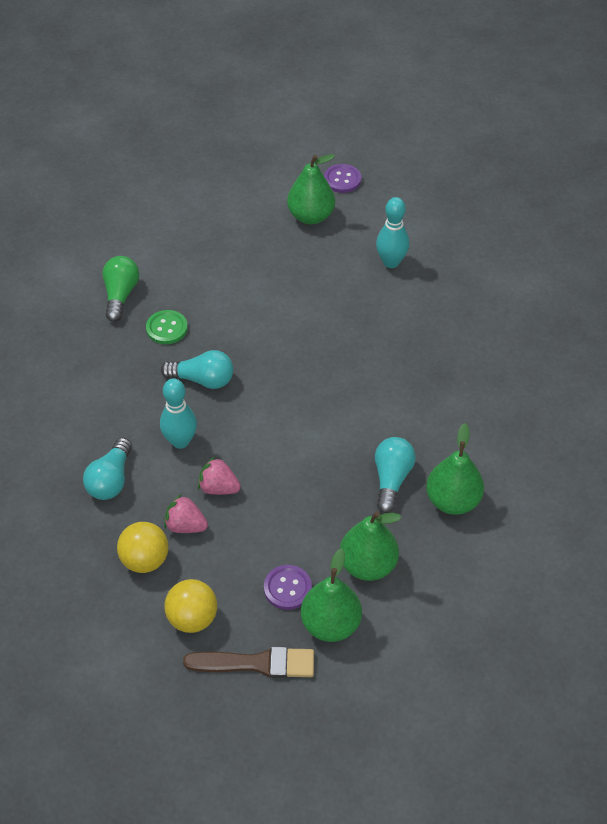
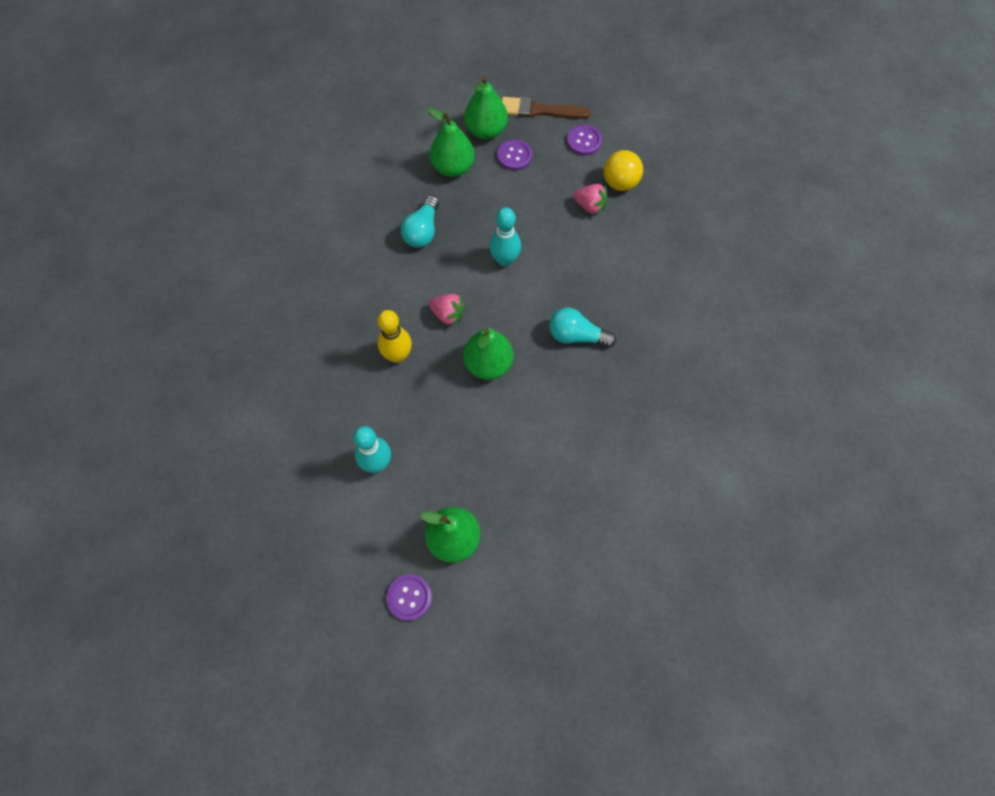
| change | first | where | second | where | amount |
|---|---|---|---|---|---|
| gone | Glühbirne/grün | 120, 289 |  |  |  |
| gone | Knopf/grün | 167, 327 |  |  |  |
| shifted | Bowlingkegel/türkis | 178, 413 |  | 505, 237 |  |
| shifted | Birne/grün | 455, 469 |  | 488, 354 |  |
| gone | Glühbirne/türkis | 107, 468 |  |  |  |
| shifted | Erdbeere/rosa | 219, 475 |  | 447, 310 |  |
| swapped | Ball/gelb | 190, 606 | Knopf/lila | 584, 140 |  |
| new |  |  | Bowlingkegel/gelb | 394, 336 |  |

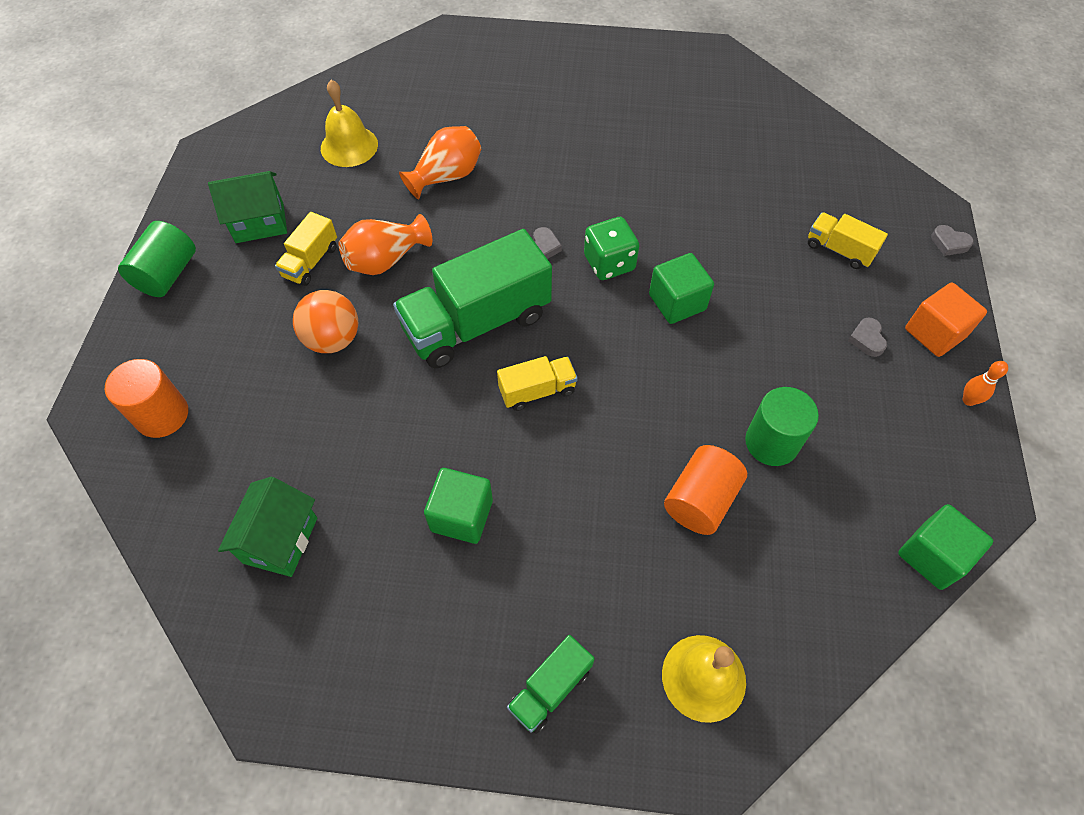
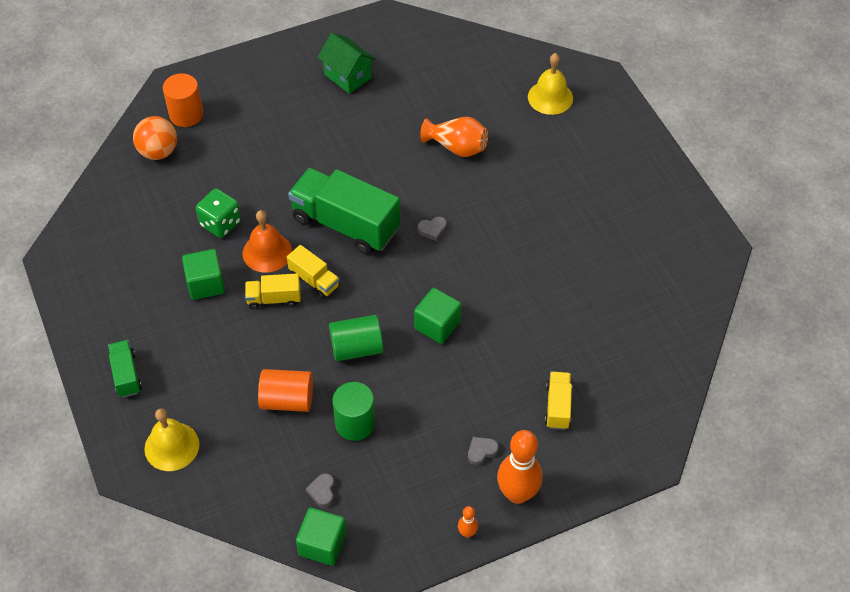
| change | first | where | second | where | amount |
|---|---|---|---|---|---|
| shifted | Glocke/gelb | 349, 123 |  | 550, 84 |  |
| shifted | Lastwagen/gelb | 306, 249 |  | 273, 291 |  |
| gone | Vase/orange | 385, 244 |  |  |  |
| shifted | Spielwürfel/grün | 611, 248 |  | 218, 213 |  |
| shifted | Vollzylinder/grün | 157, 259 |  | 356, 338 |  |
| shifted | Herz/grau | 952, 240 |  | 320, 490 |  |
| swapped | Kubus/orange | 946, 320 | Bowlingkegel/orange | 520, 467 |  |
| shifted | Ball/orange | 325, 321 |  | 155, 138 |  |
| gone | Haus/grün | 267, 527 |  |  |  |
| rotated | Lastwagen/grün | 551, 684 |  | 125, 369 | 60 degrees clockwise |
| new |  |  | Glocke/orange | 267, 241 |  |

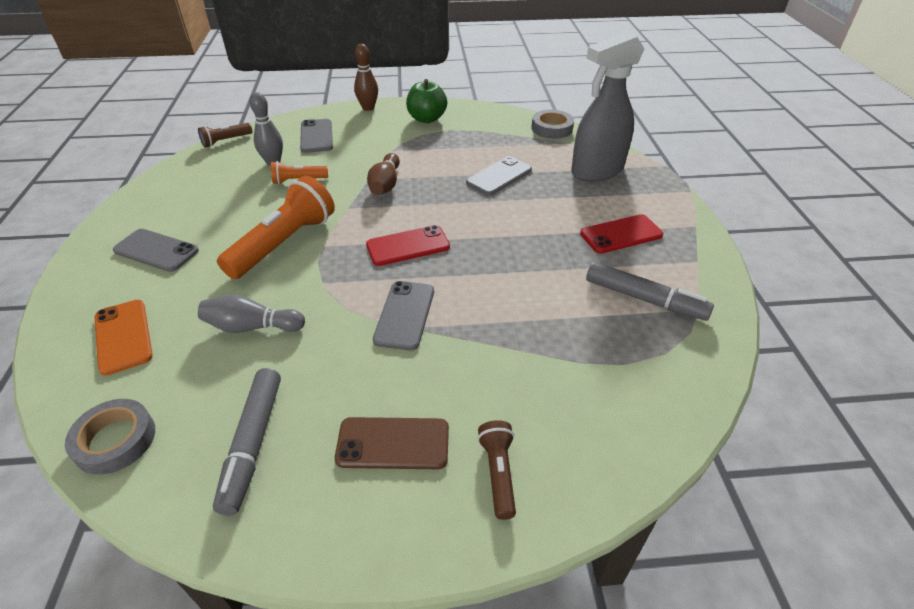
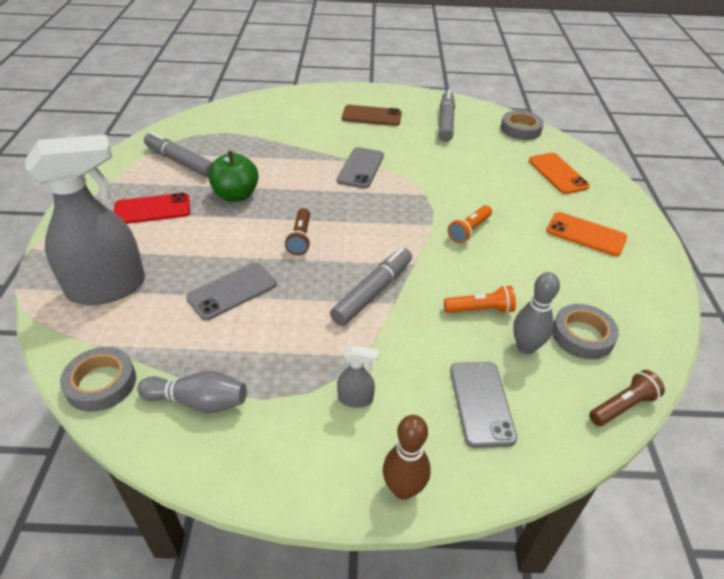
| change | first | where | second | where | amount |
|---|---|---|---|---|---|
| shifted | Apfel/grün | 426, 101 |  | 233, 176 |  |
| swapped | Bowlingkegel/braun | 383, 174 | Filzstift/grau | 371, 286 |  |
| scaled | Taschenlampe/orange | 276, 227 |  | 469, 224 | x0.50 |
| gone | Handy/rot | 408, 245 |  |  |  |
| repainted | Handy/grau | 156, 250 | Handy/orange | 586, 234 |  |
| shifted | Bowlingkegel/grau | 251, 313 |  | 192, 392 |  |
| shifted | Taschenlampe/braun | 496, 470 |  | 298, 231 |  |
| new |  |  | Klebeband/grau | 585, 332 |  |
| new |  |  | Sprühflasche/grau | 358, 377 |  |

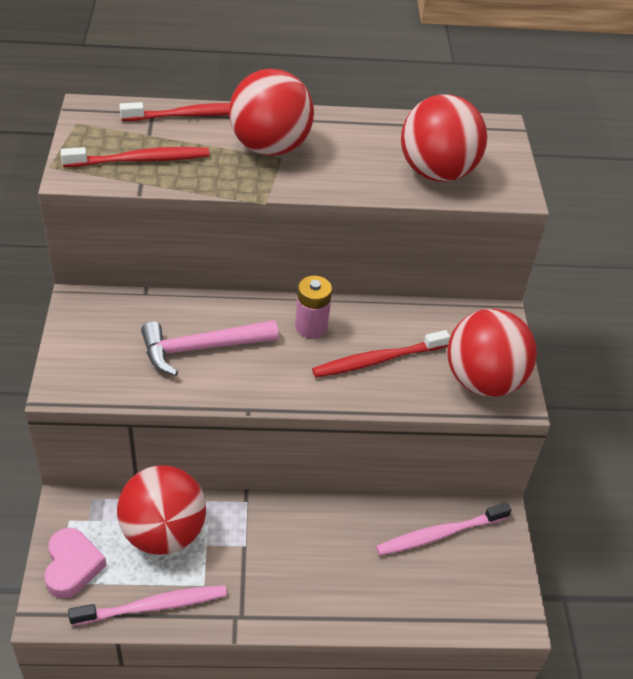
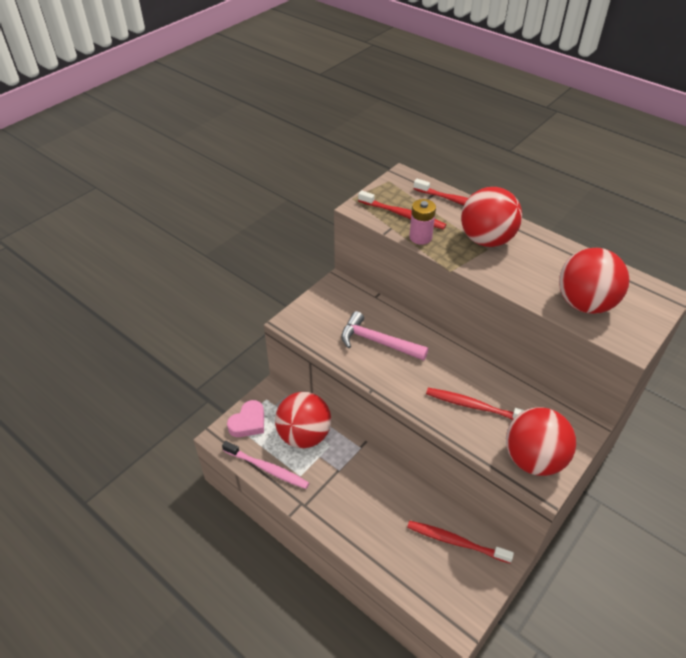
| change | first | where | second | where | amount |
|---|---|---|---|---|---|
| shifted | Batterie/rosa | 313, 307 |  | 422, 222 |  |
| repainted | Zahnbürste/rosa | 443, 529 | Zahnbürste/rot | 460, 542 |  |

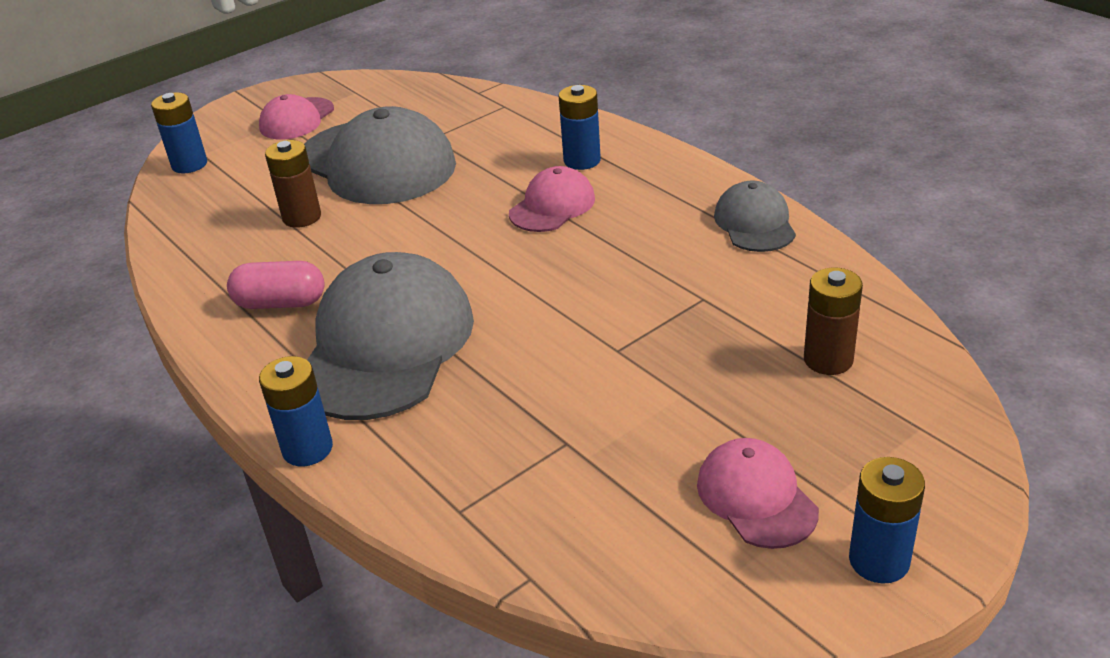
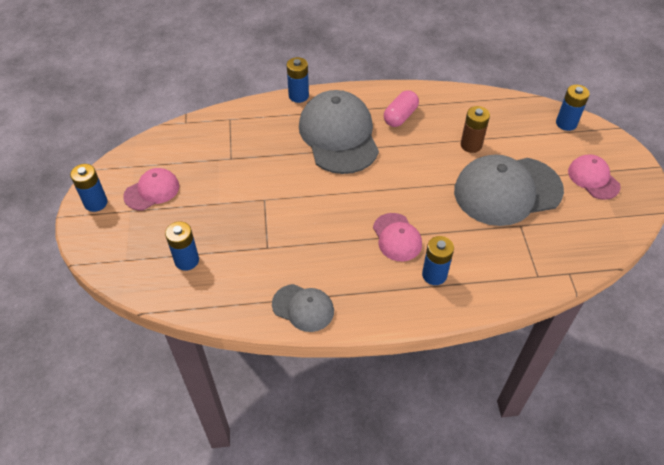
| change | first | where | second | where | amount |
|---|---|---|---|---|---|
| rotated | Kappe/grau | 390, 336 |  | 339, 132 | 150 degrees counterclockwise |
| repainted | Batterie/braun | 833, 321 | Batterie/blau | 182, 246 |  |
| rotated | Kappe/rosa | 758, 493 |  | 151, 189 | 45 degrees counterclockwise |

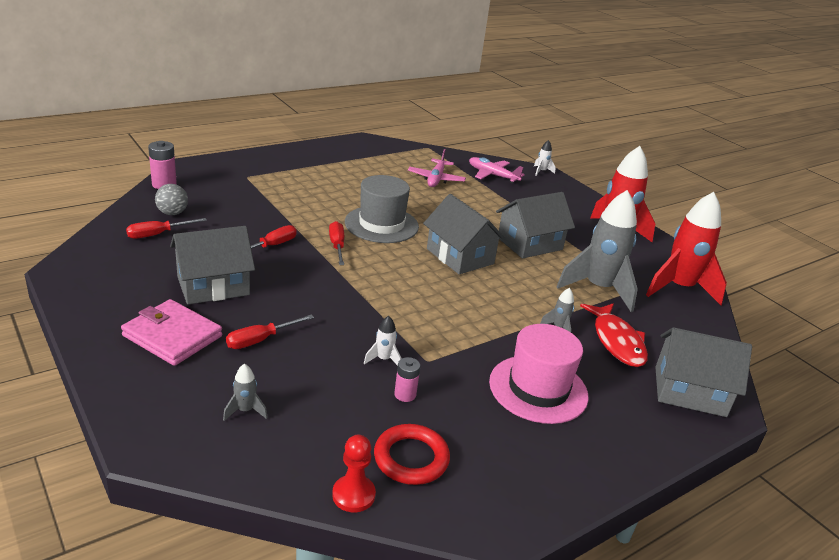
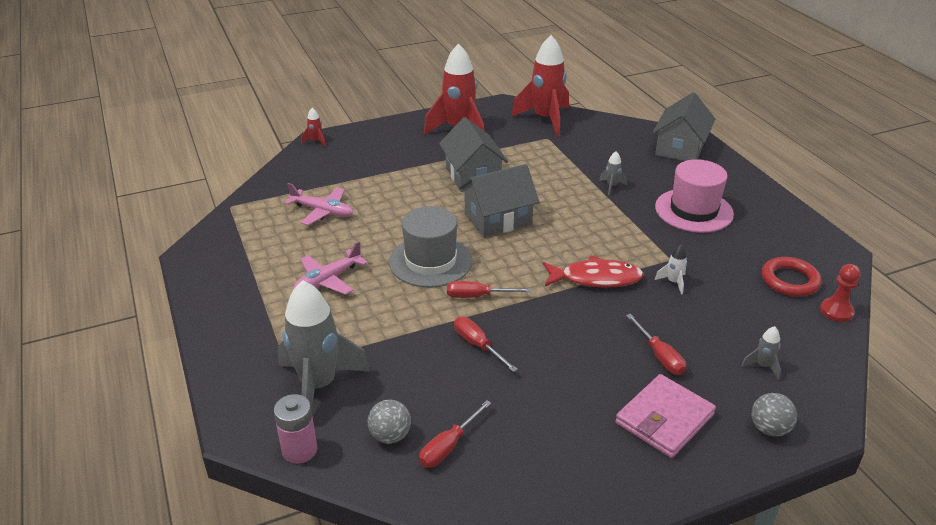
| change | first | where | second | where | amount |
|---|---|---|---|---|---|
| repainted | Rakete/weiß | 545, 158 | Rakete/rot | 313, 127 |  |
| shifted | Flugzeug/rosa | 497, 170 |  | 330, 268 |  |
| shifted | Rakete/grau | 597, 251 |  | 324, 345 |  |
| rotated | Schraubenzieher/rot | 166, 228 |  | 455, 434 | 60 degrees clockwise |
| gone | Haus/grau | 212, 265 |  |  |  |
| shifted | Fisch/rot | 614, 335 |  | 593, 272 |  |
| gone | Batterie/rosa | 407, 379 |  |  |  |
| new |  |  | Ball/grau | 774, 415 |  |

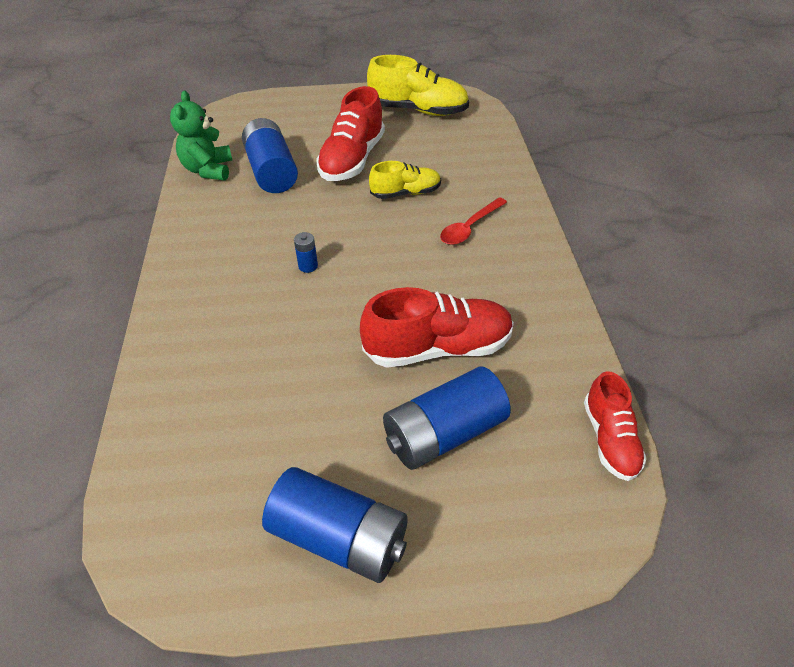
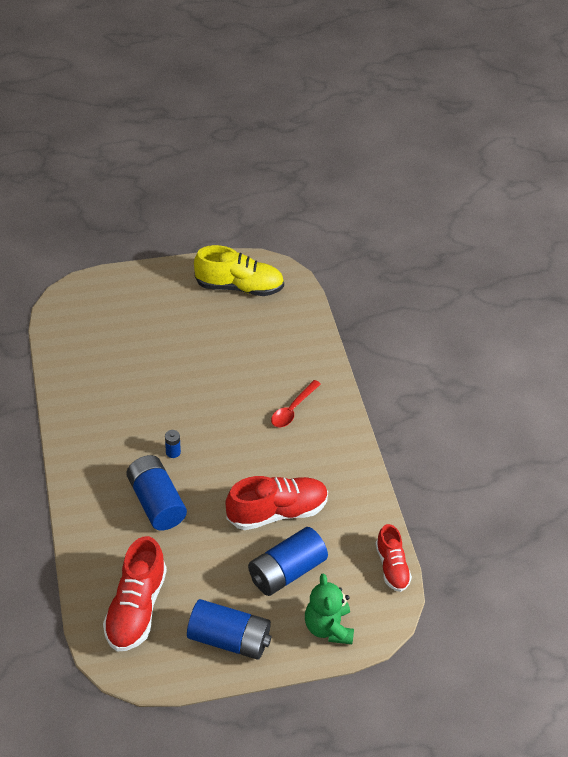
| change | first | where | second | where | amount |
|---|---|---|---|---|---|
| shifted | Schuh/rot | 350, 133 |  | 135, 594 |  |
| shifted | Teddybär/grün | 201, 136 |  | 329, 608 |  |
| shifted | Batterie/blau | 270, 155 |  | 156, 493 |  |
| gone | Schuh/gelb | 405, 180 |  |  |  |

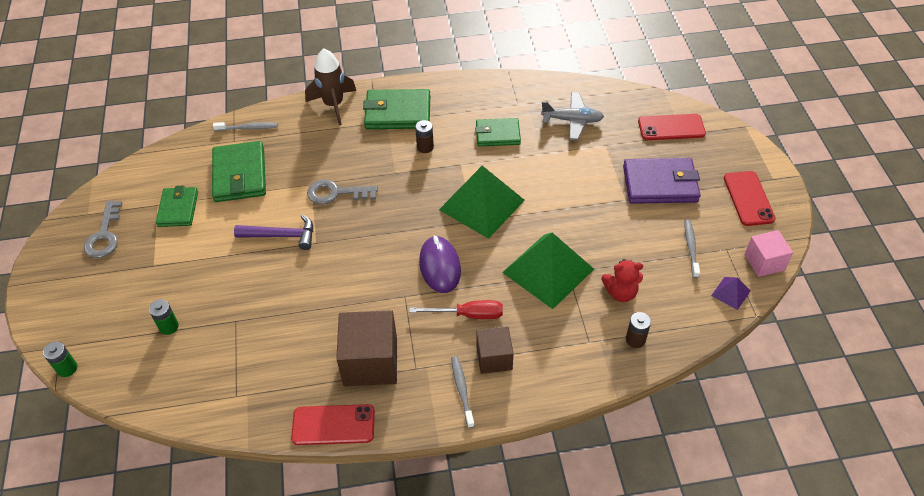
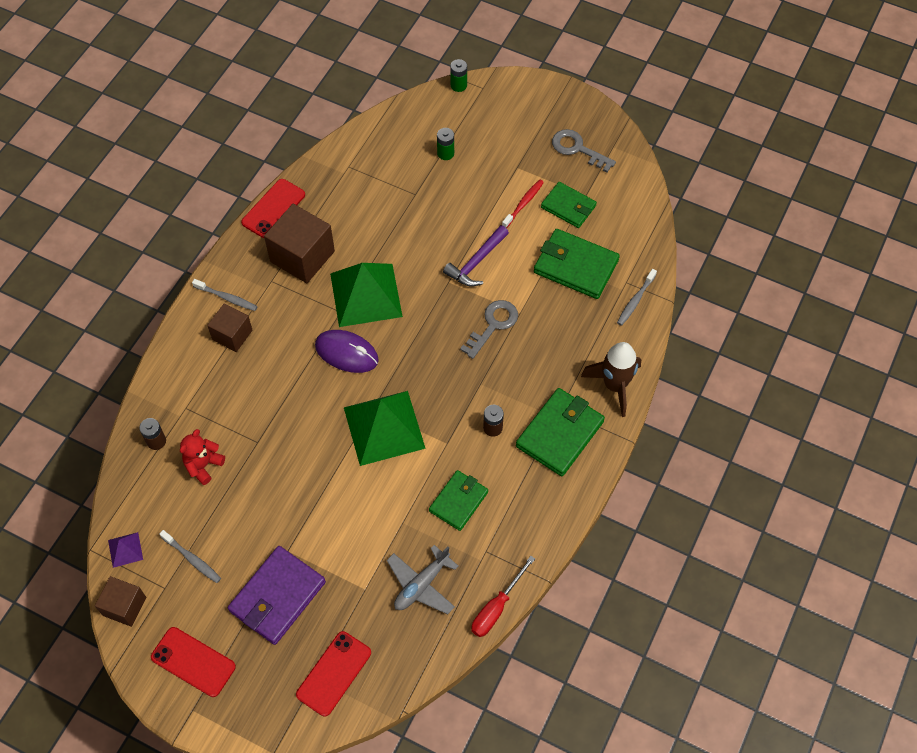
| change | first | where | second | where | amount |
|---|---|---|---|---|---|
| repainted | Kubus/rosa | 768, 253 | Kubus/braun | 120, 601 |  |
| shifted | Pyramide/grün | 548, 271 |  | 366, 295 |  |
| shifted | Schraubenzieher/rot | 456, 309 |  | 503, 596 |  |
| new |  |  | Zahnbürste/rot | 523, 204 |  |

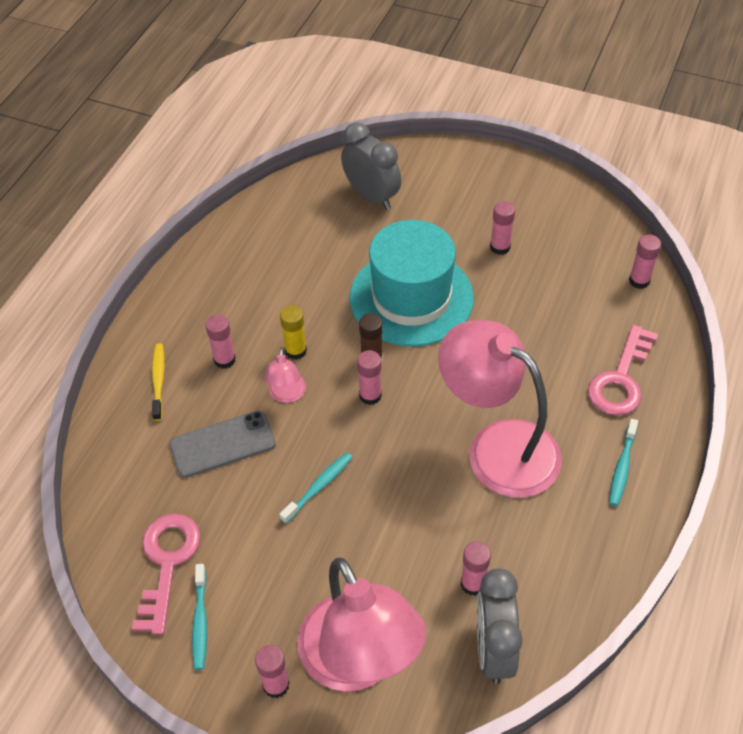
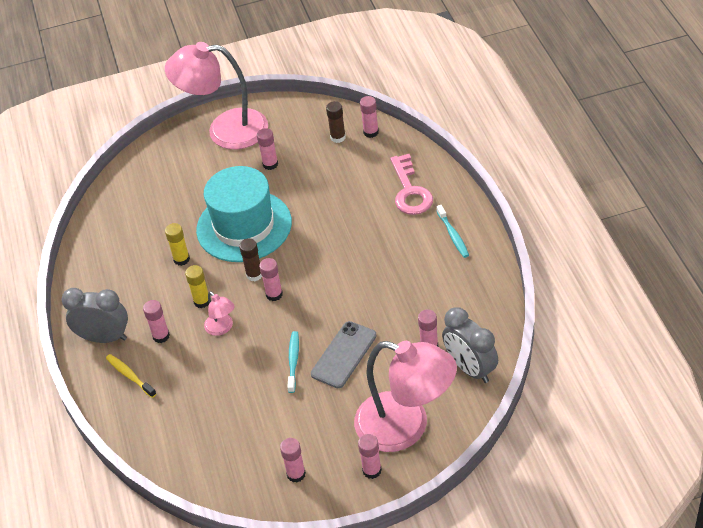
| change | first | where | second | where | amount |
|---|---|---|---|---|---|
| shifted | Wecker/grau | 371, 166 |  | 94, 315 |  |
| shifted | Lampe/rosa | 500, 409 |  | 216, 95 |  |
| shifted | Handy/grau | 222, 444 |  | 344, 354 |  |
| gone | Schlüssel/rosa | 166, 574 |  |  |  |
| swapped | Zahnbürste/türkis | 199, 617 | Klebestift/rosa | 293, 460 |  |
| new |  |  | Klebestift/braun | 336, 122 |  |
| new |  |  | Klebestift/gelb | 177, 244 |  |

